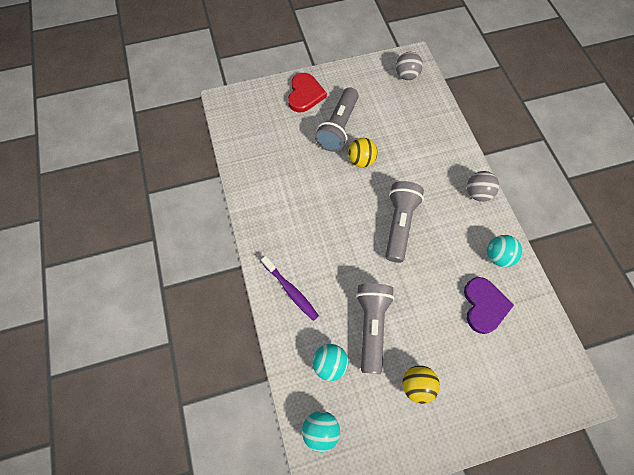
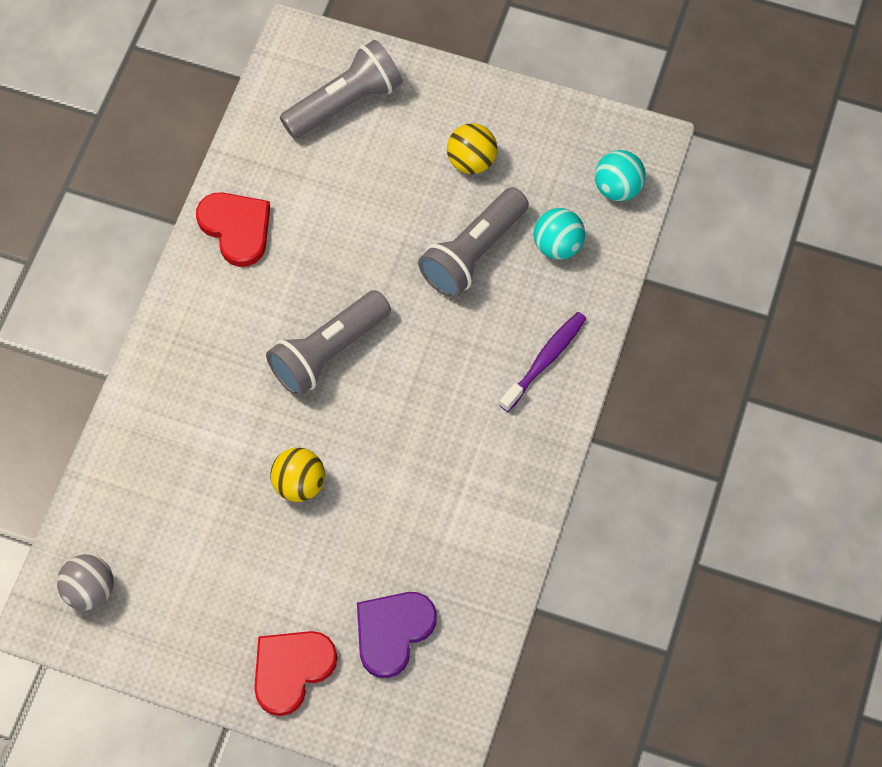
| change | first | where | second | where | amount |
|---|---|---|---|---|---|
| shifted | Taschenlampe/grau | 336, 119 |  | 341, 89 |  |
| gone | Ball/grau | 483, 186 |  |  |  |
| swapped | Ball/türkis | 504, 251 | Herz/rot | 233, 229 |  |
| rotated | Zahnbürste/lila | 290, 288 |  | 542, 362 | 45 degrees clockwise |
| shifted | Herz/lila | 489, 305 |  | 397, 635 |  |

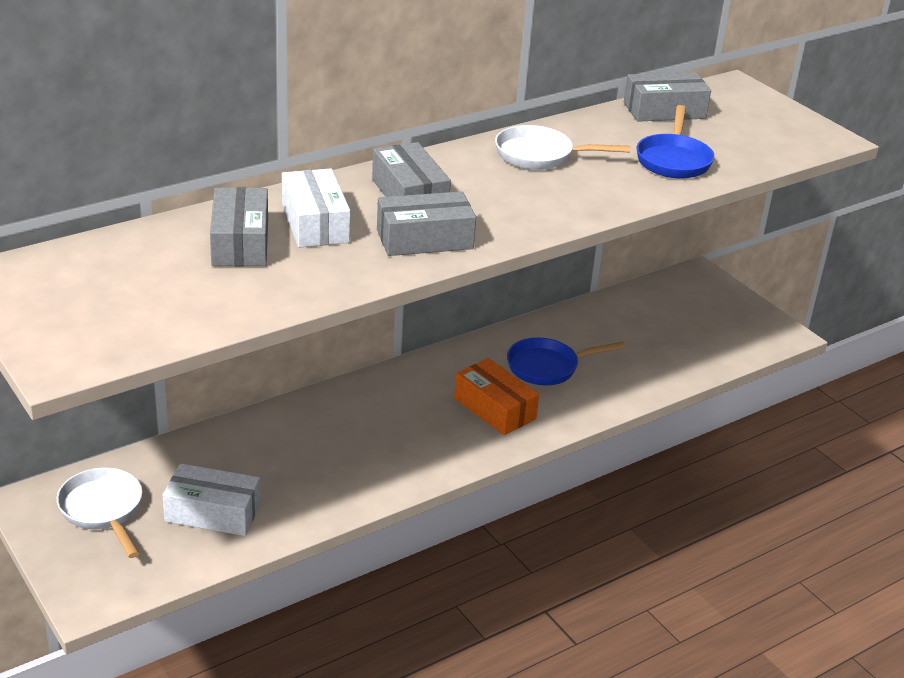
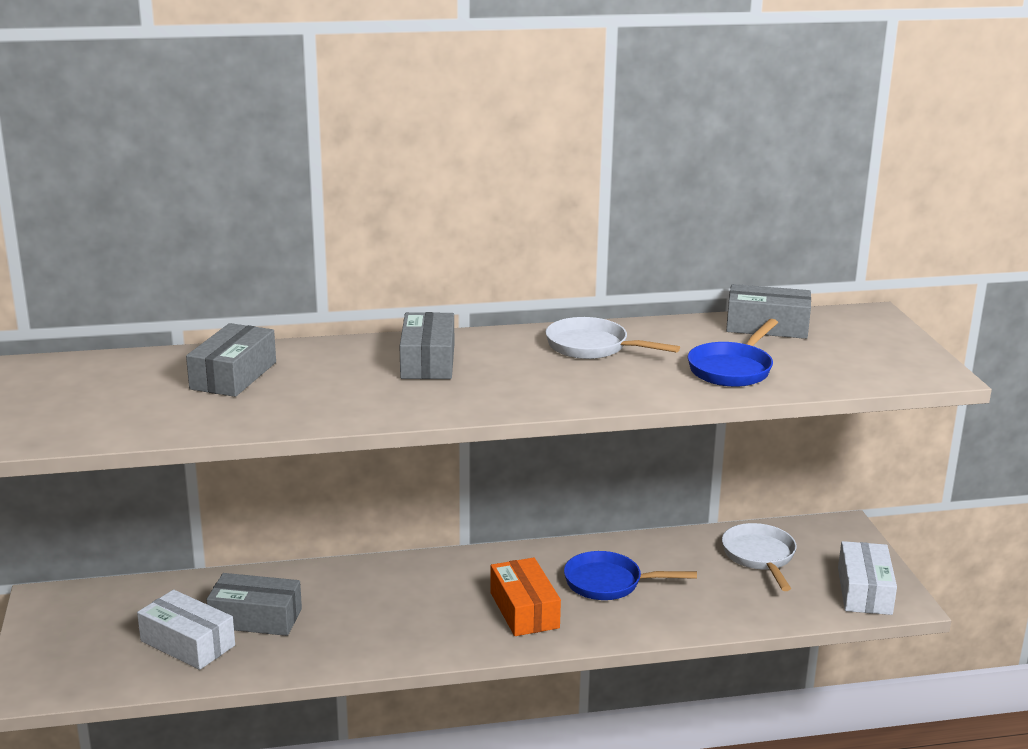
| change | first | where | second | where | amount |
|---|---|---|---|---|---|
| shifted | Schachtel/weiß | 316, 208 |  | 867, 578 |  |
| shifted | Schachtel/grau | 426, 223 |  | 254, 604 |  |
| shifted | Pfanne/weiß | 99, 513 |  | 759, 557 |  |

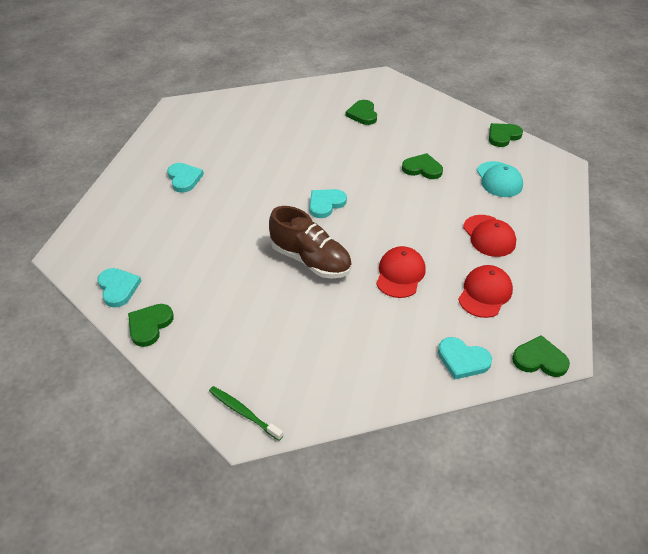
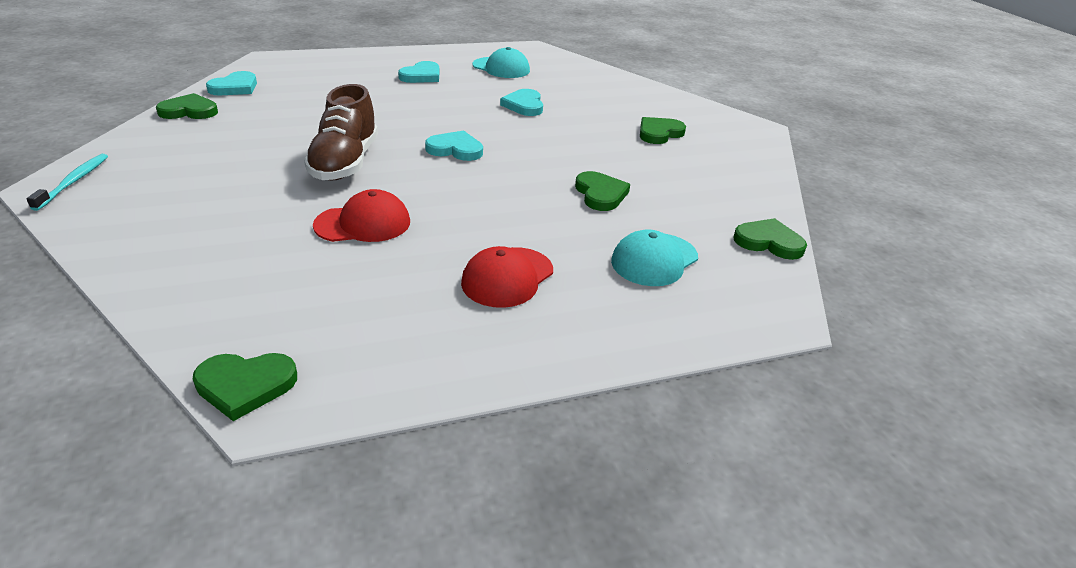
| change | first | where | second | where | amount |
|---|---|---|---|---|---|
| gone | Kappe/rot | 485, 291 |  |  |  |
| rotated | Herz/grün | 541, 356 |  | 245, 387 | 105 degrees clockwise |
| shifted | Herz/türkis | 465, 358 |  | 521, 102 |  |
| repainted | Zahnbürste/grün | 246, 413 | Zahnbürste/türkis | 67, 182 |  |
| new |  |  | Kappe/türkis | 501, 62 |  |

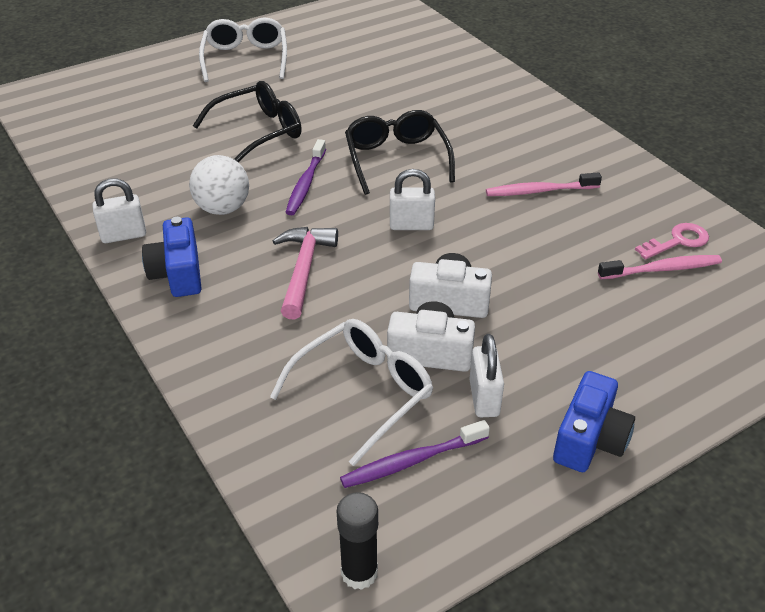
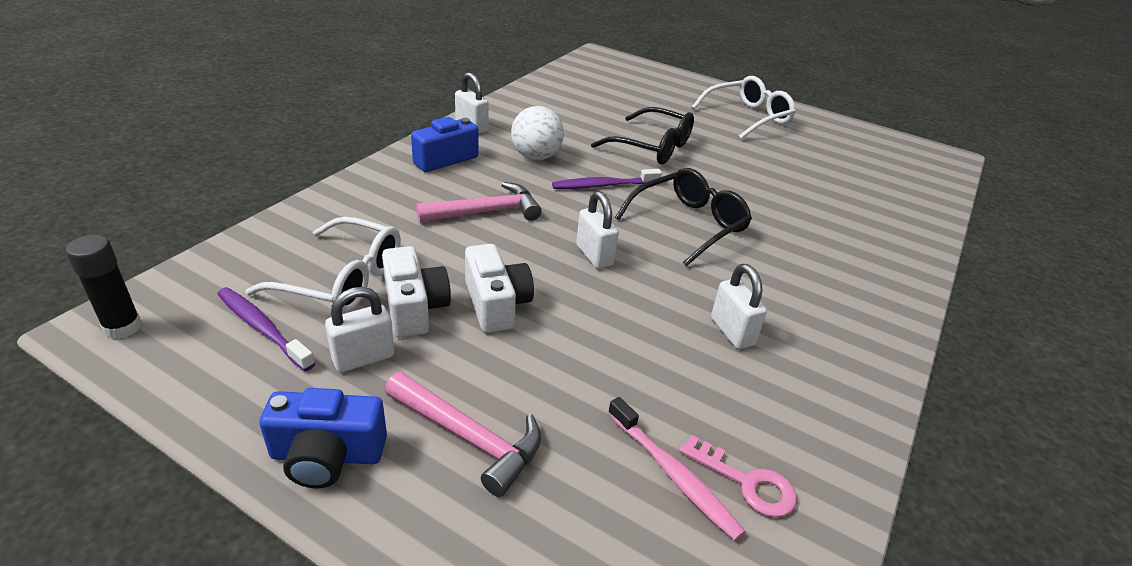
| change | first | where | second | where | amount |
|---|---|---|---|---|---|
| swapped | Zahnbürste/rosa | 544, 184 | Vorhängeschloss/weiß | 739, 306 |  |
| new |  |  | Hammer/rosa | 463, 434 |  |

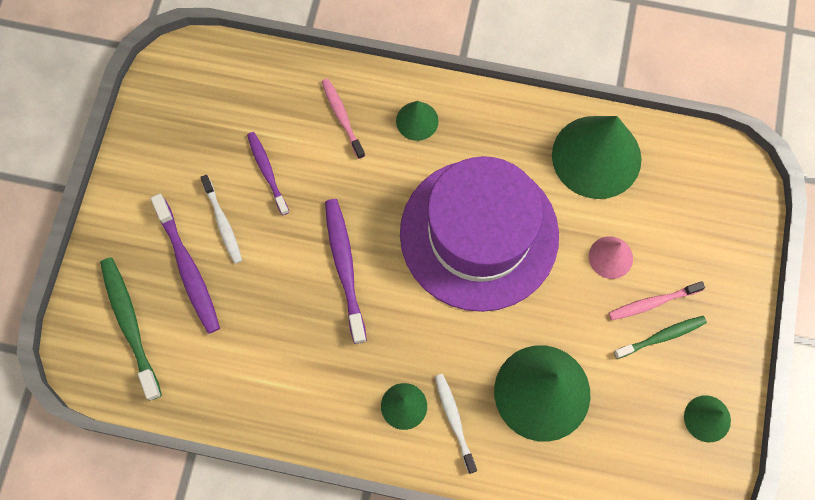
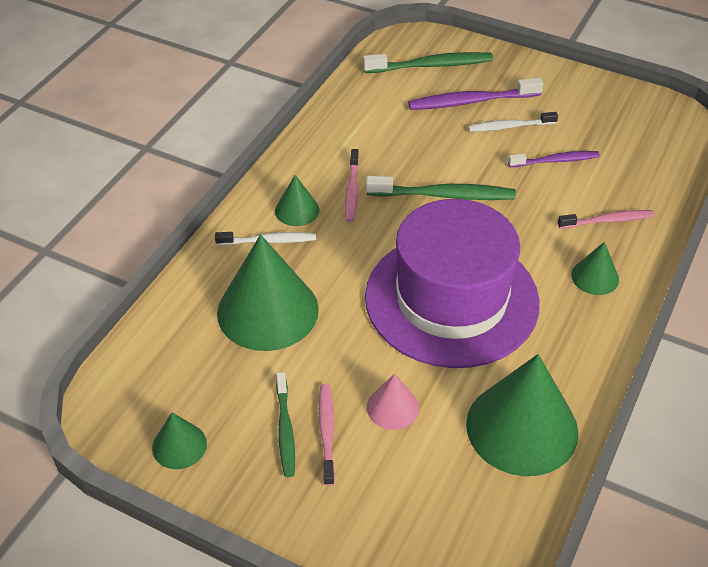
| change | first | where | second | where | amount |
|---|---|---|---|---|---|
| repainted | Zahnbürste/lila | 346, 271 | Zahnbürste/grün | 441, 188 |  |
| new |  |  | Zahnbürste/rosa | 352, 185 |  |

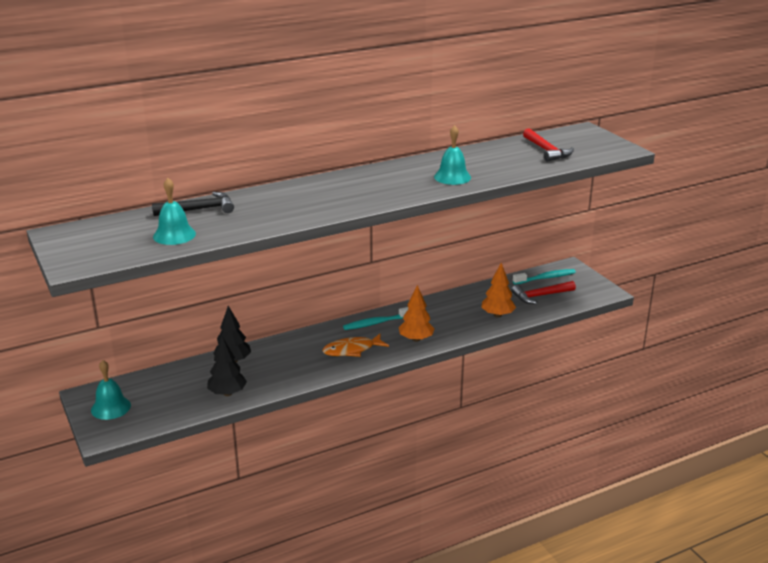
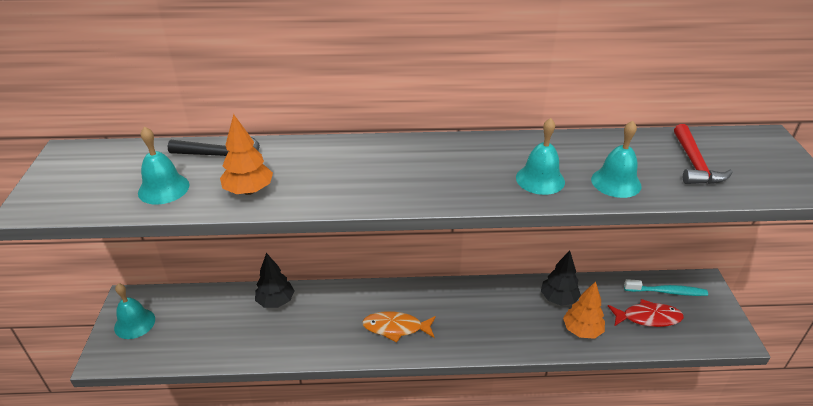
| change | first | where | second | where | amount |
|---|---|---|---|---|---|
| swapped | Hammer/rot | 543, 292 | Fisch/rot | 646, 313 |  |
| shifted | Baum/orange | 417, 313 |  | 246, 154 |  |
| gone | Zahnbürste/türkis | 376, 318 |  |  |  |
| shifted | Baum/schwarz | 227, 366 |  | 561, 278 |  |
| new |  |  | Glocke/türkis | 616, 159 |  |

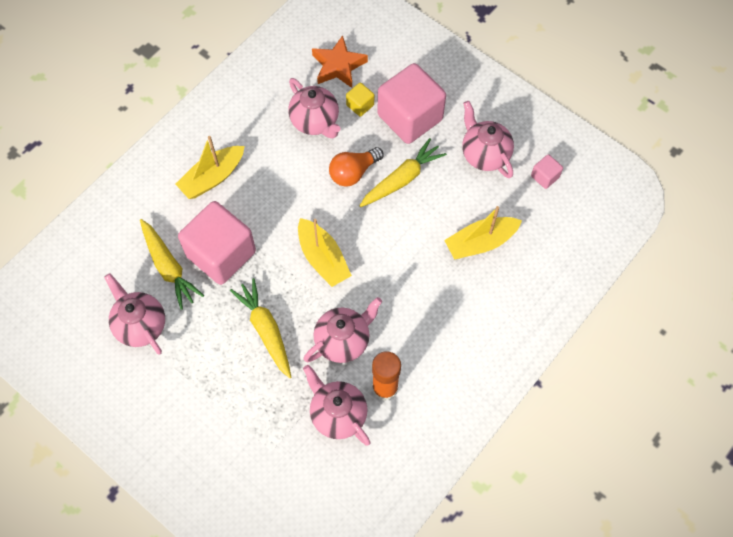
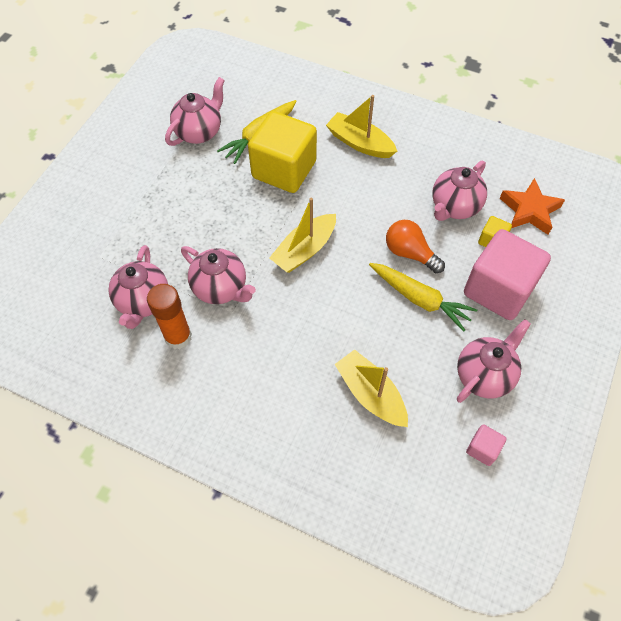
| change | first | where | second | where | amount |
|---|---|---|---|---|---|
| repainted | Kubus/rosa | 217, 243 | Kubus/gelb | 282, 152 |  |
| gone | Karotte/gelb | 260, 328 |  |  |  |
| rotated | Teekanne/rosa | 337, 405 |  | 138, 287 | 150 degrees clockwise |

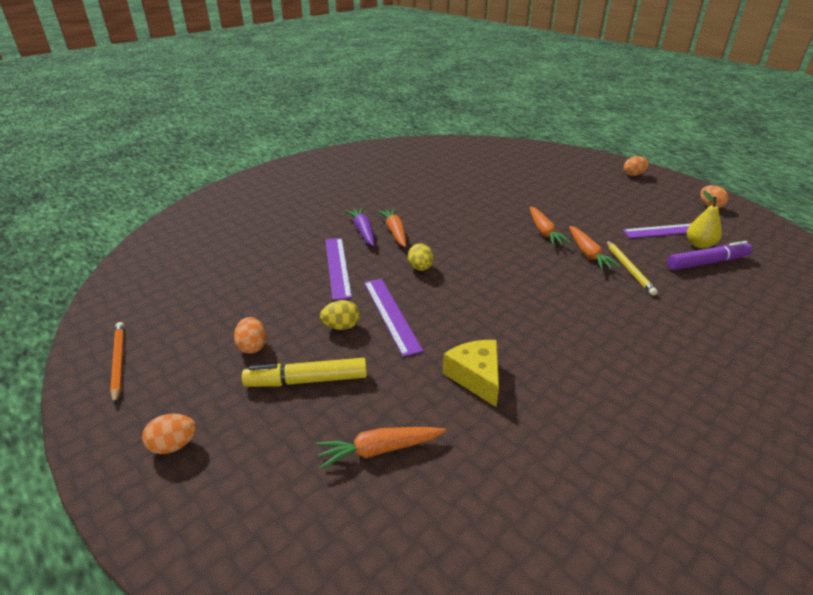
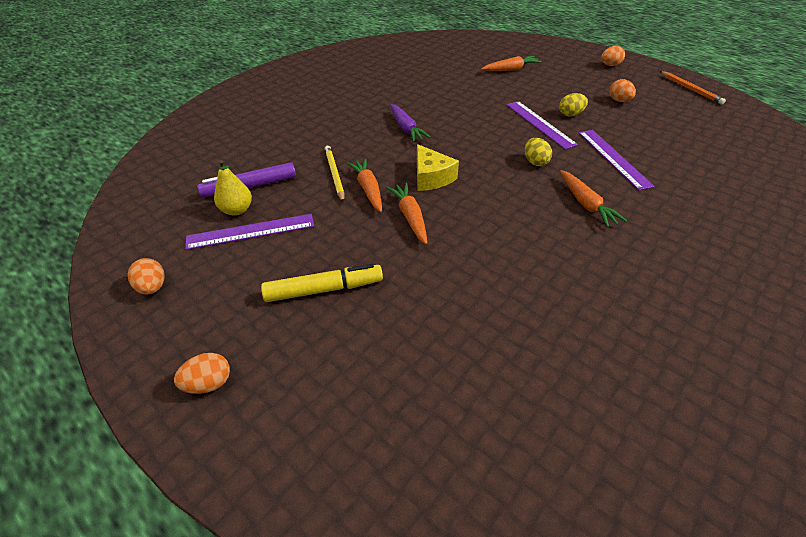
| change | first | where | second | where | amount |
|---|---|---|---|---|---|
| shifted | Karotte/lila | 359, 226 |  | 410, 123 |  |
| shifted | Käse/gelb | 471, 373 |  | 438, 167 |  |
| shifted | Filzstift/gelb | 304, 372 |  | 322, 283 |  |

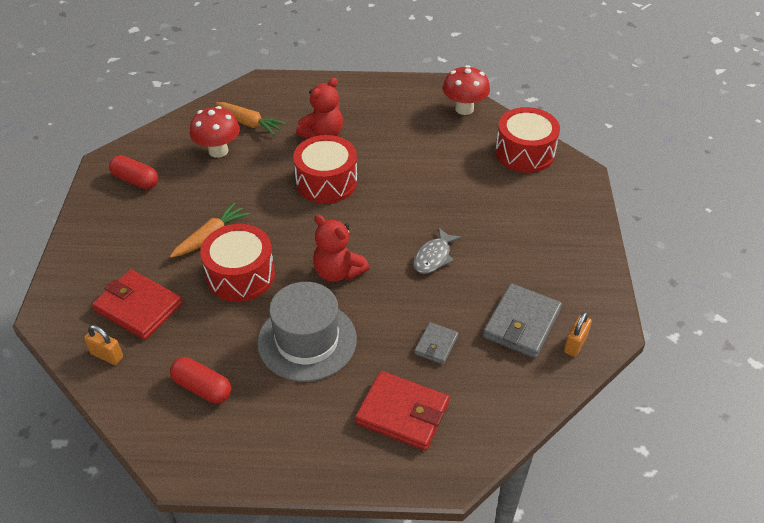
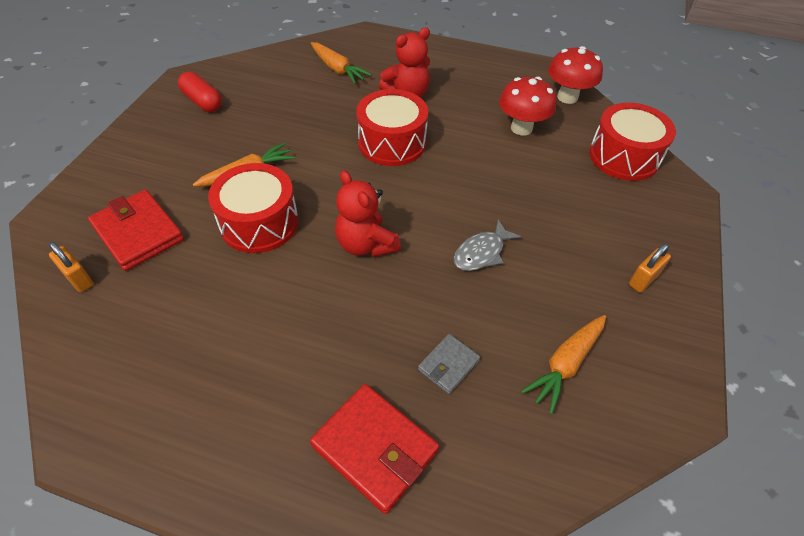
| change | first | where | second | where | amount |
|---|---|---|---|---|---|
| shifted | Pilz/rot | 214, 132 |  | 527, 106 |  |
| gone | Hut/grau | 307, 332 |  |  |  |
| swapped | Geldbörse/grau | 522, 320 | Karotte/orange | 563, 364 |  |
| shifted | Vorhängeschloss/orange | 578, 334 |  | 650, 268 |  |
| gone | Kapsel/rot | 200, 380 |  |  |  |

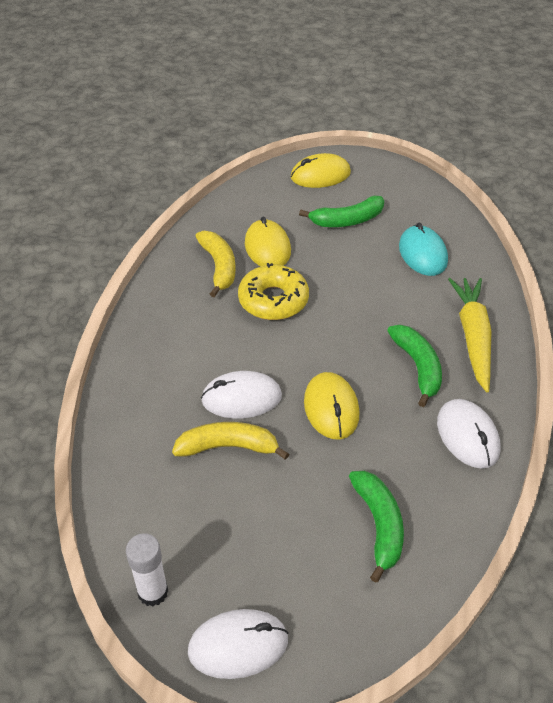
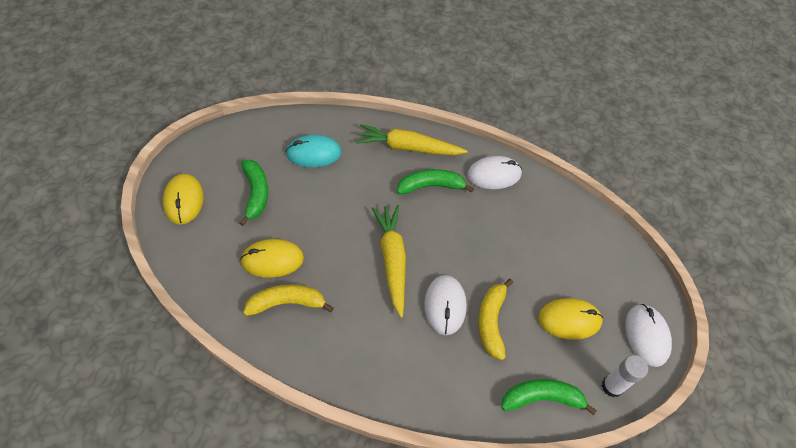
| change | first | where | second | where | amount |
|---|---|---|---|---|---|
| gone | Donut/gelb | 273, 291 |  |  |  |
| shifted | Computermaus/gelb | 332, 405 |  | 570, 319 |  |
| shifted | Banane/grün | 376, 526 |  | 549, 397 |  |
| new |  |  | Karotte/gelb | 389, 261 |  |

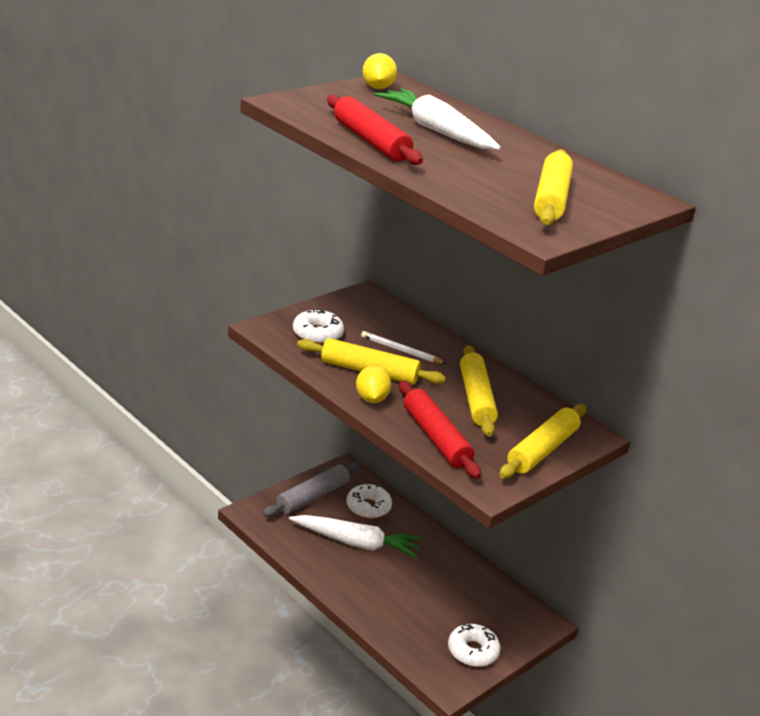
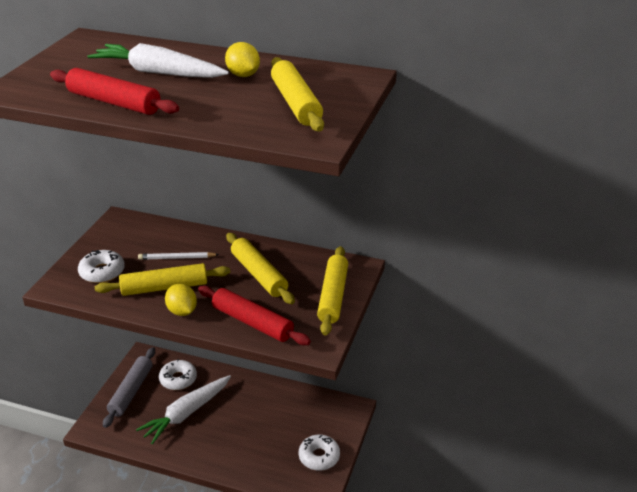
| change | first | where | second | where | amount |
|---|---|---|---|---|---|
| shifted | Zitrone/gelb | 379, 71 |  | 242, 59 |  |
| rotated | Karotte/weiß | 355, 536 |  | 183, 410 | 150 degrees clockwise |

